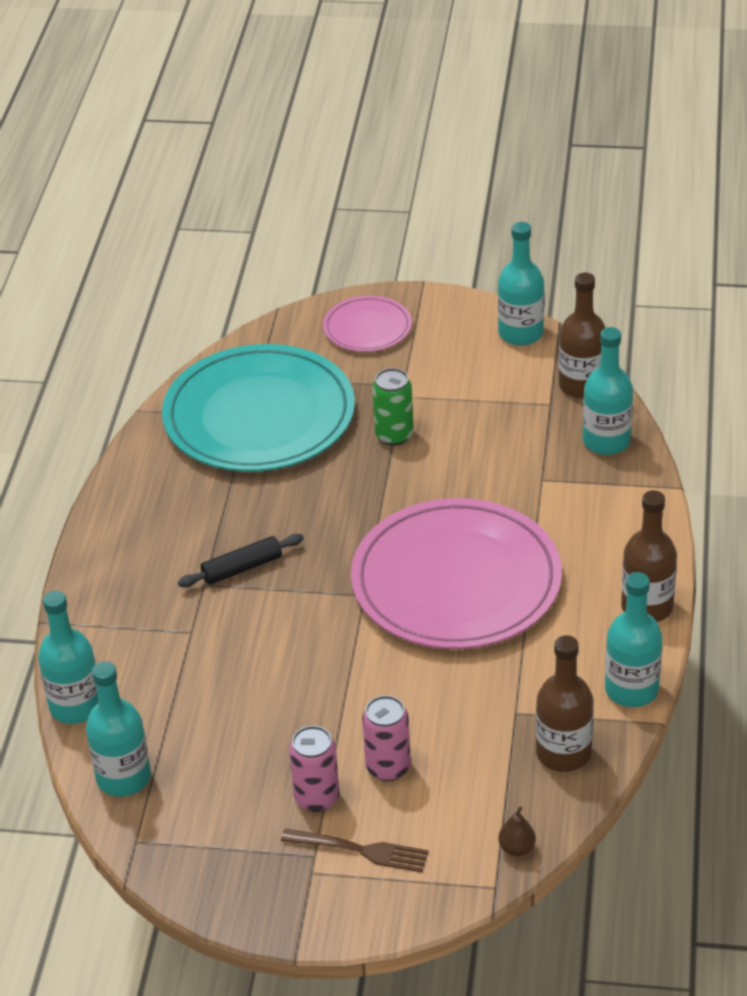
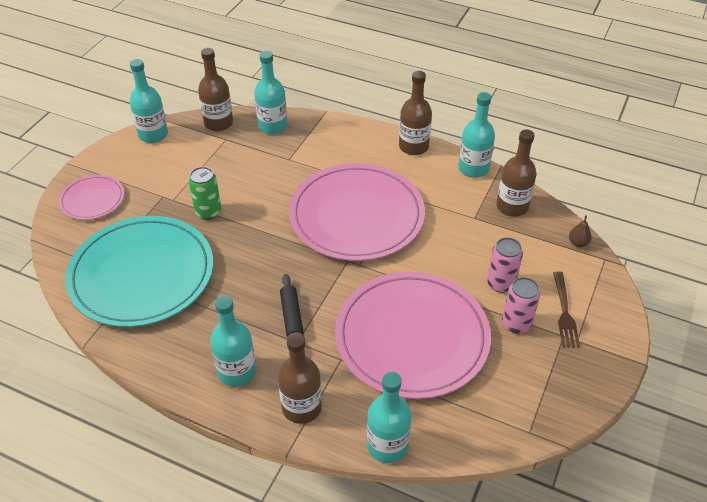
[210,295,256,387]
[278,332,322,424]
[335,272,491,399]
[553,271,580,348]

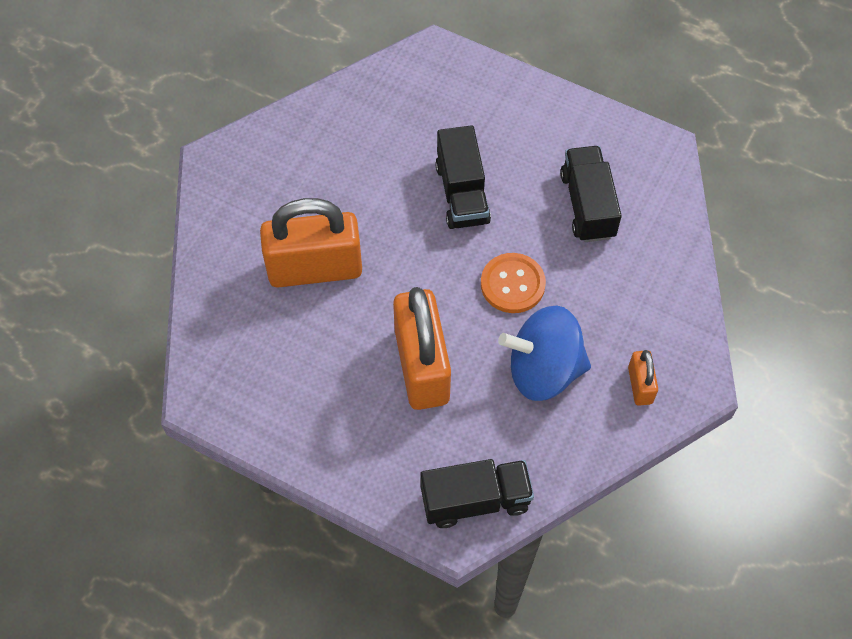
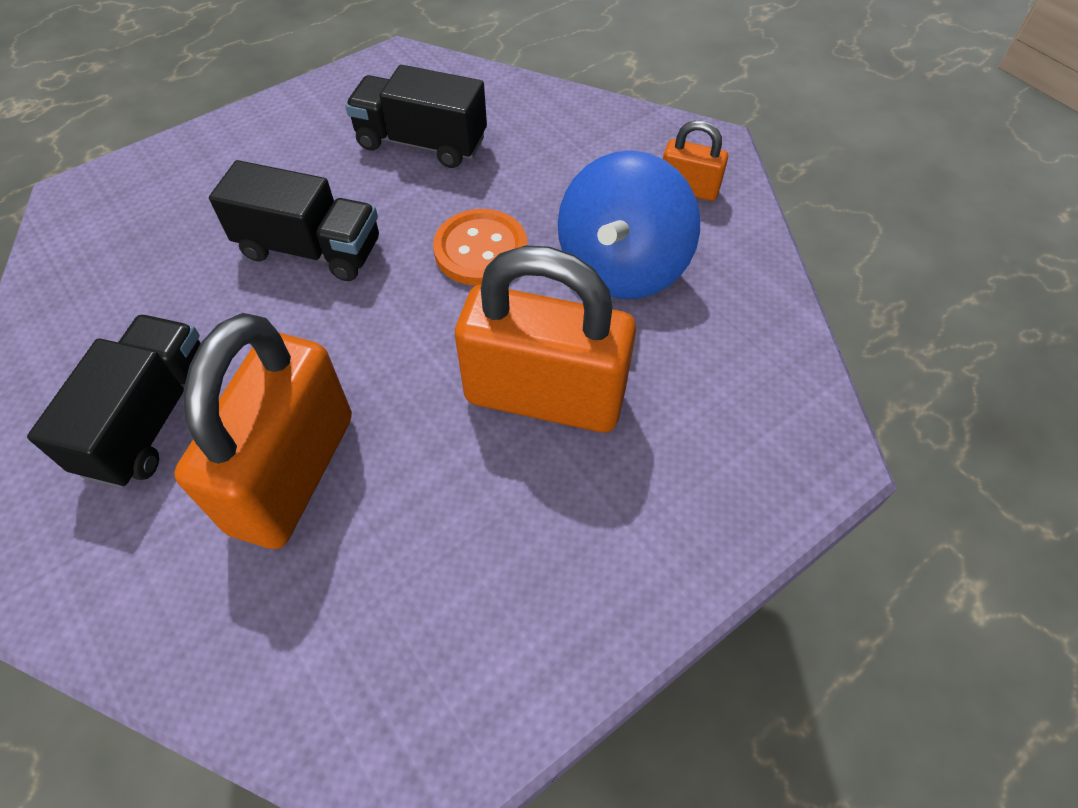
[27,315,201,488]

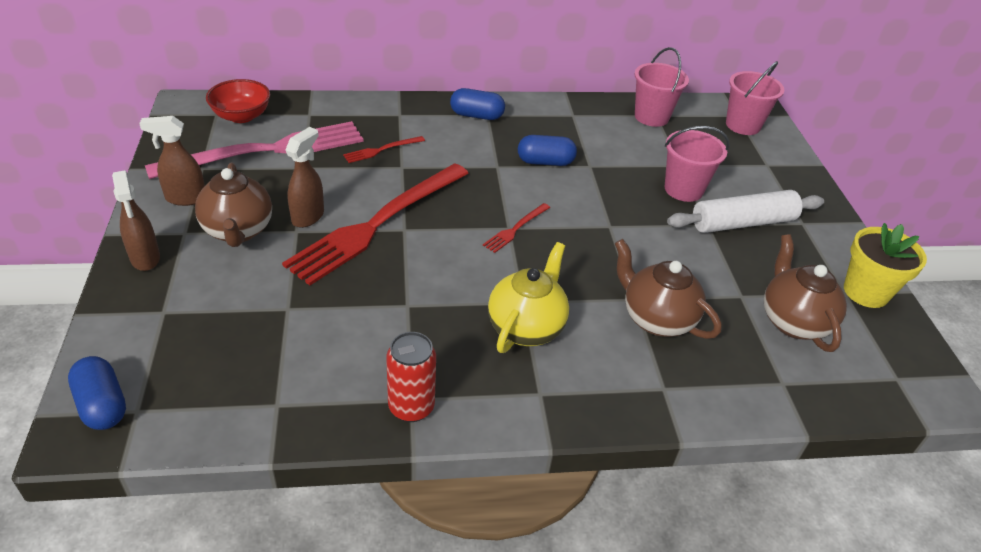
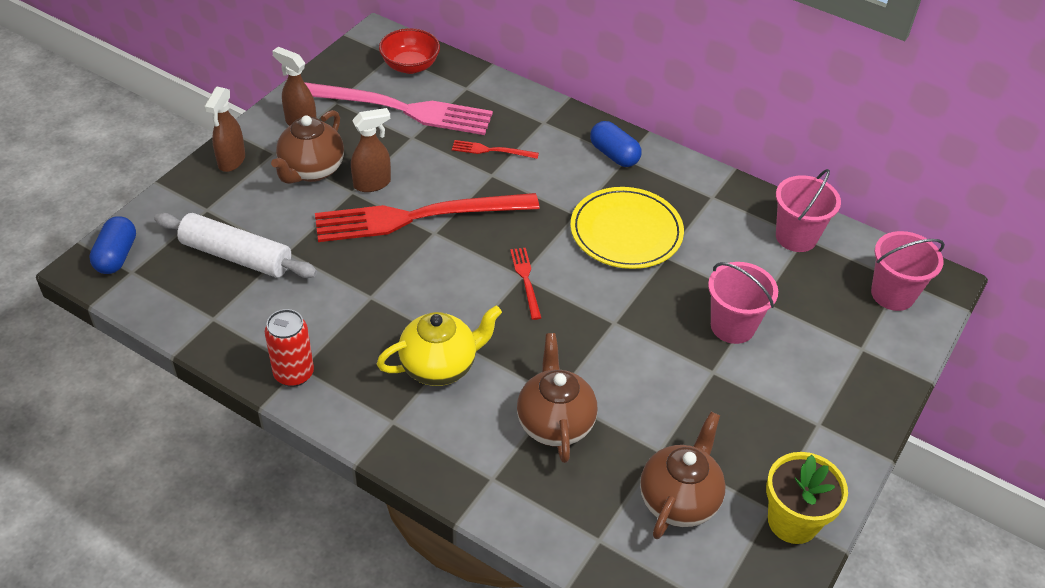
[154,213,317,278]
[510,248,541,320]
[570,187,684,269]

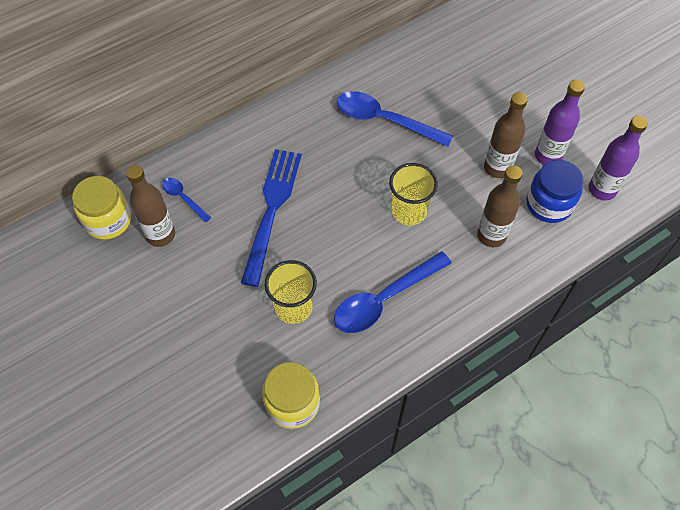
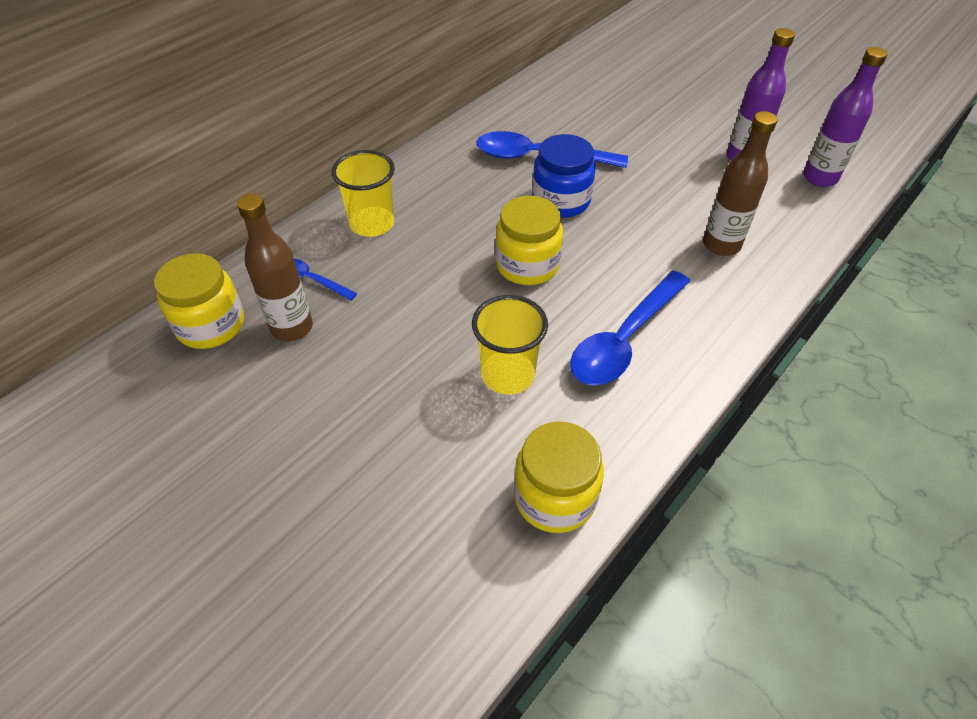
[332,150,395,237]
[495,196,563,285]
[532,134,596,218]
[241,149,302,287] (first image)
[484,92,528,178] (first image)

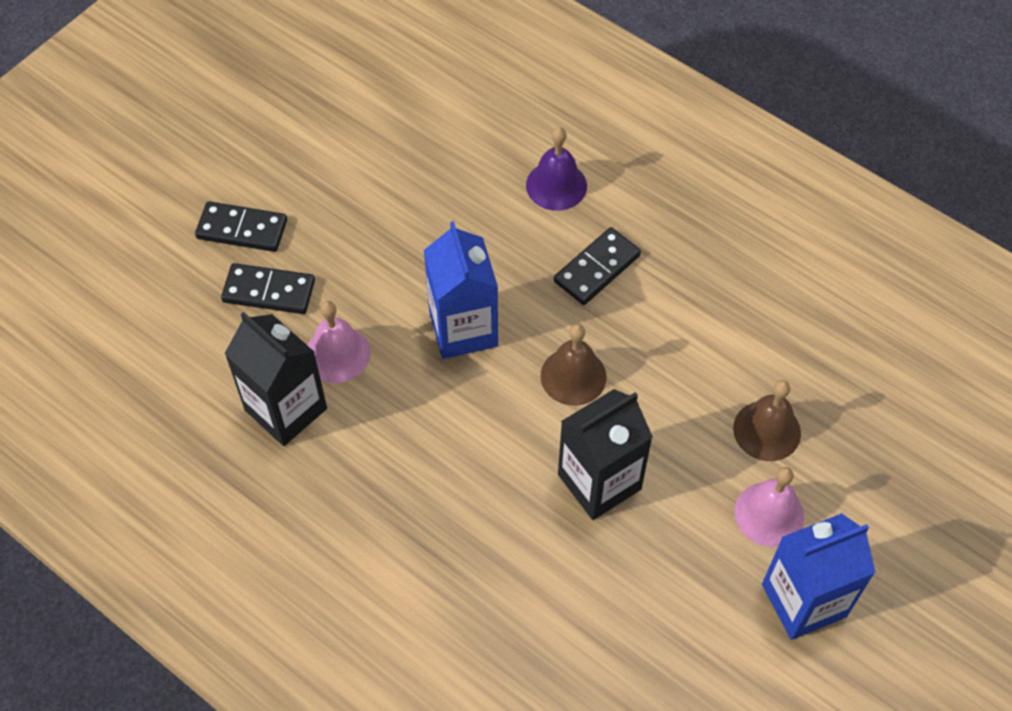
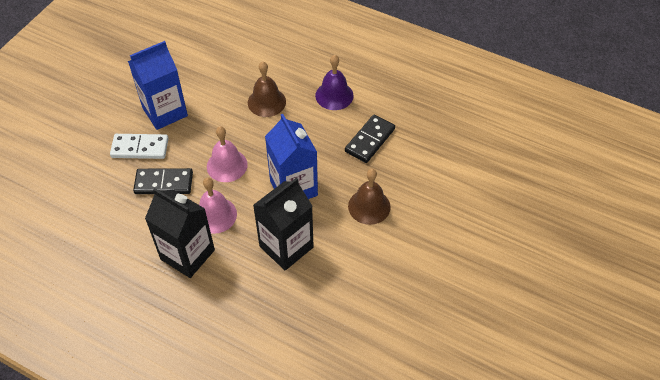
[110,134,169,159]
[128,41,188,130]
[207,126,248,182]
[248,61,286,117]
[253,177,314,271]

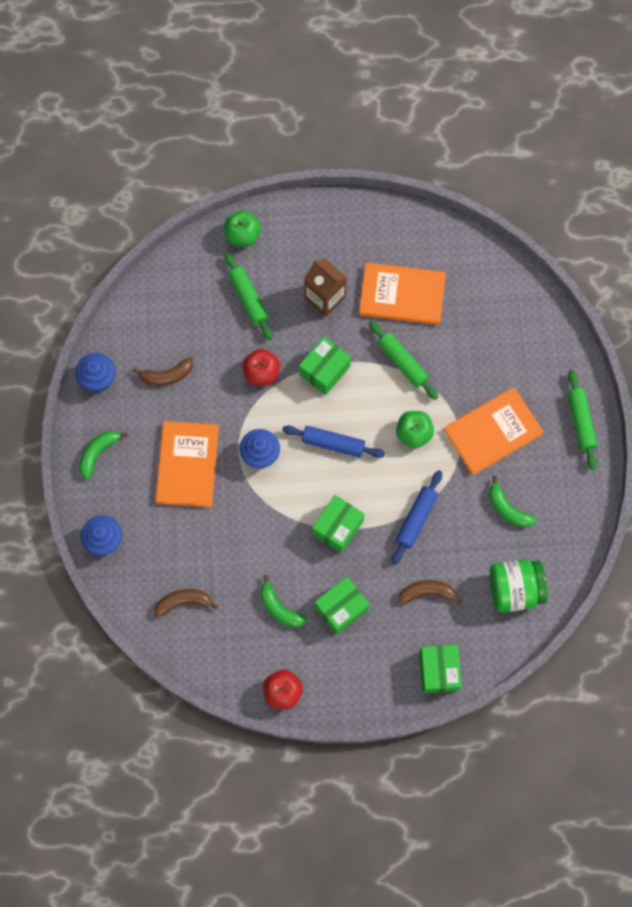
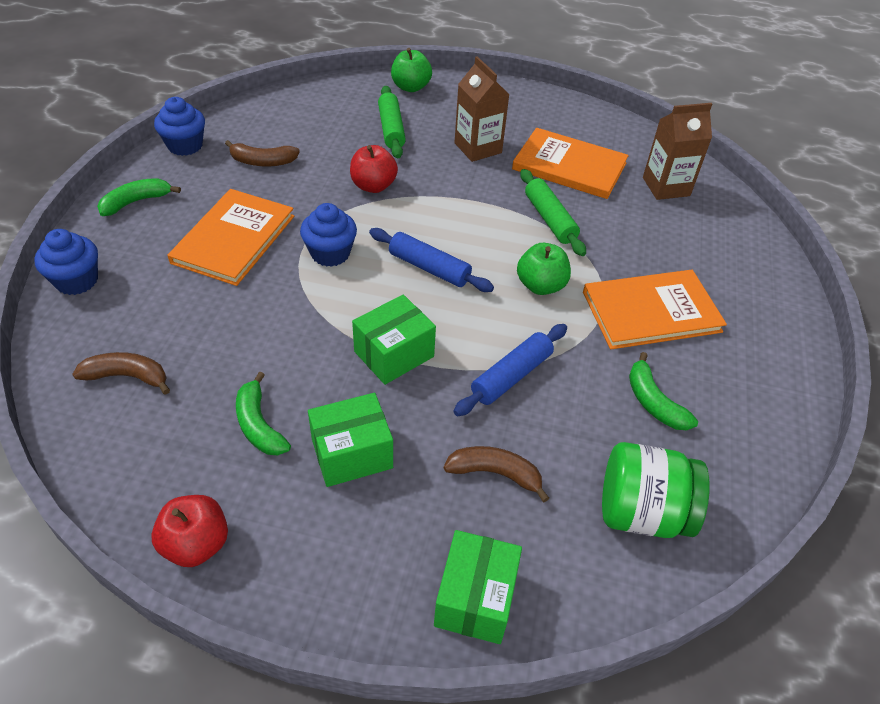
[643,103,712,200]
[299,337,351,395] (first image)
[567,370,597,470] (first image)

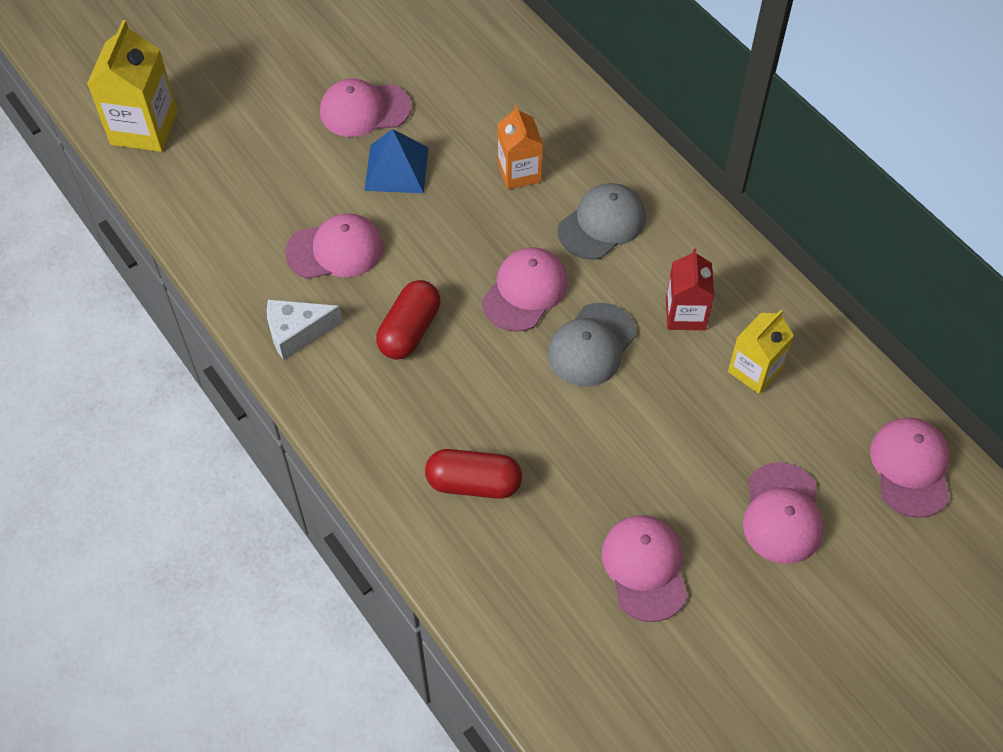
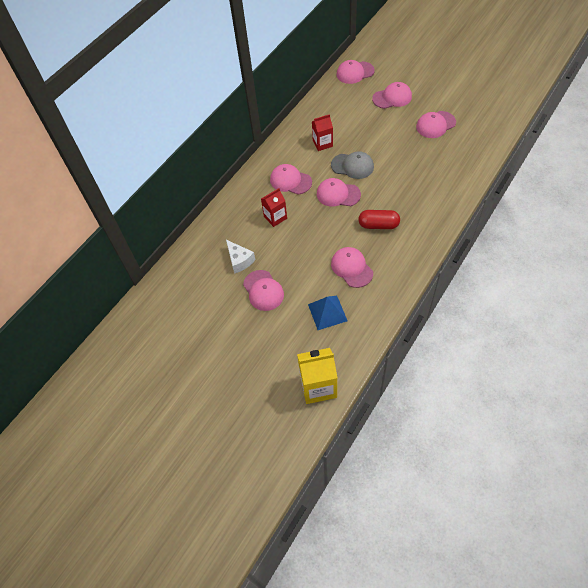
[226,240,255,274]
[261,188,287,227]
[270,164,312,195]
[308,296,347,330]
[425,449,522,499] (first image)
[728,310,794,394] (first image)

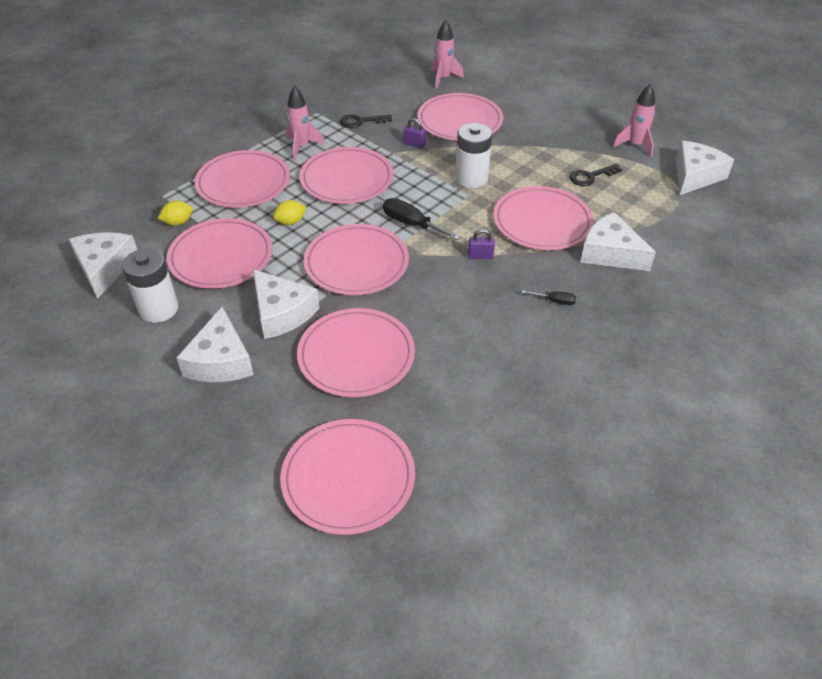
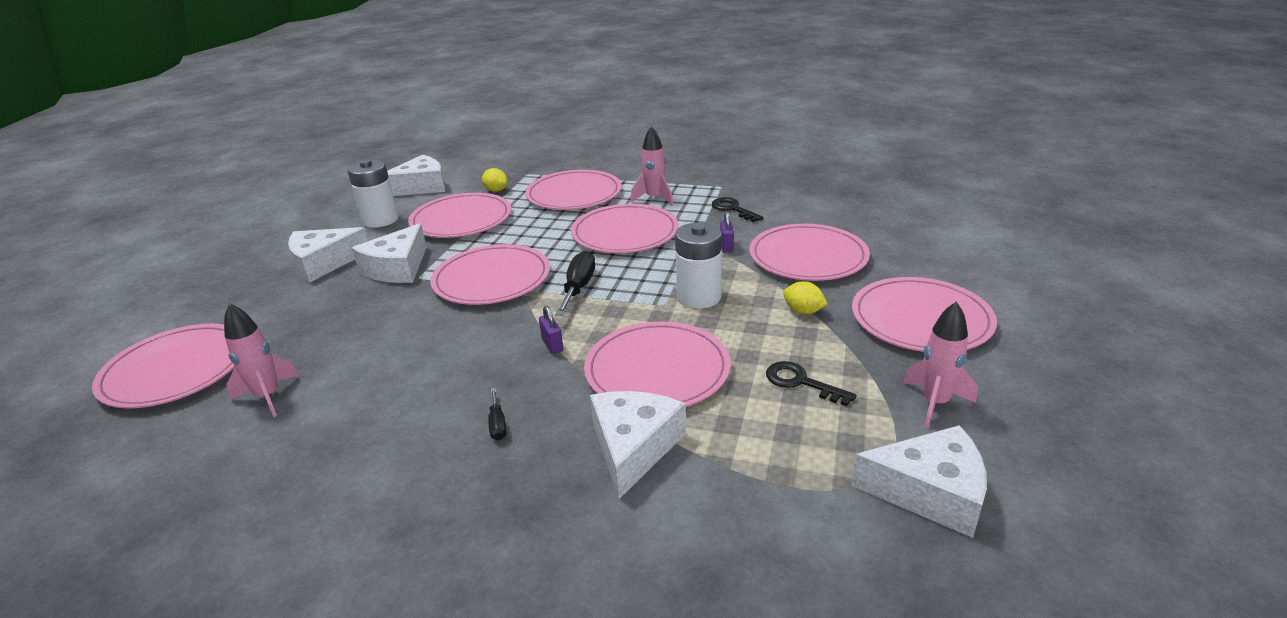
[224,303,299,417]
[783,281,827,314]
[852,277,997,352]

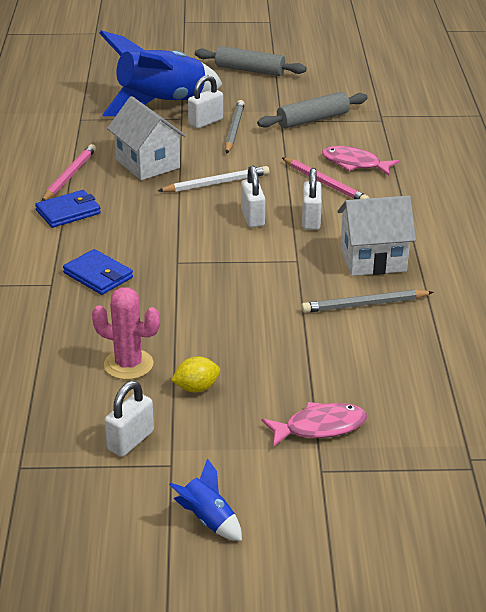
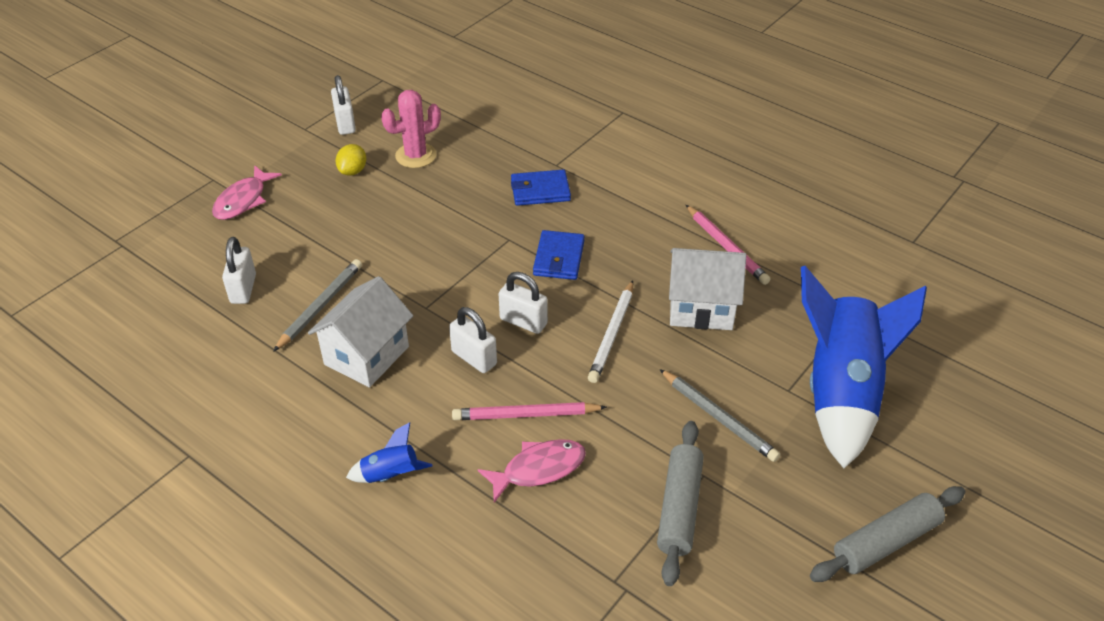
[222,237,256,304]
[346,422,433,483]
[533,230,585,280]

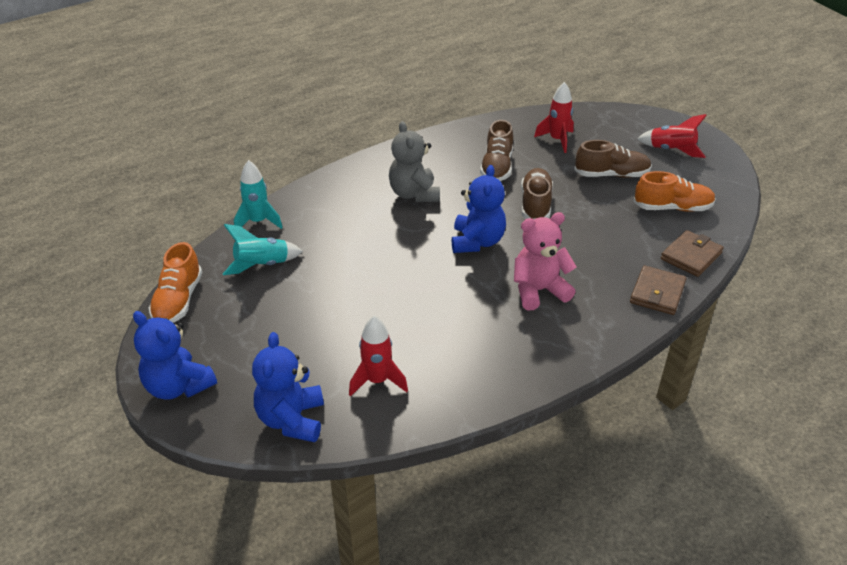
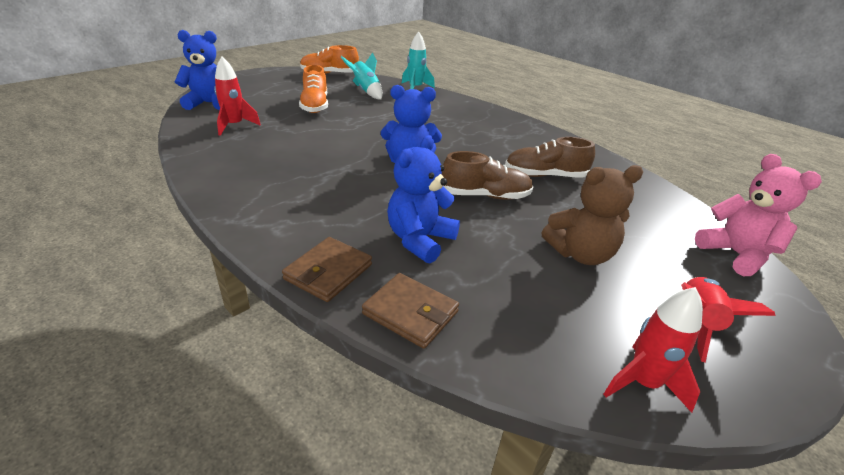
[282,237,372,302]
[299,65,328,113]
[387,135,460,263]
[542,165,643,265]
[604,287,703,413]
[695,154,822,276]
[389,121,440,202] (first image)

